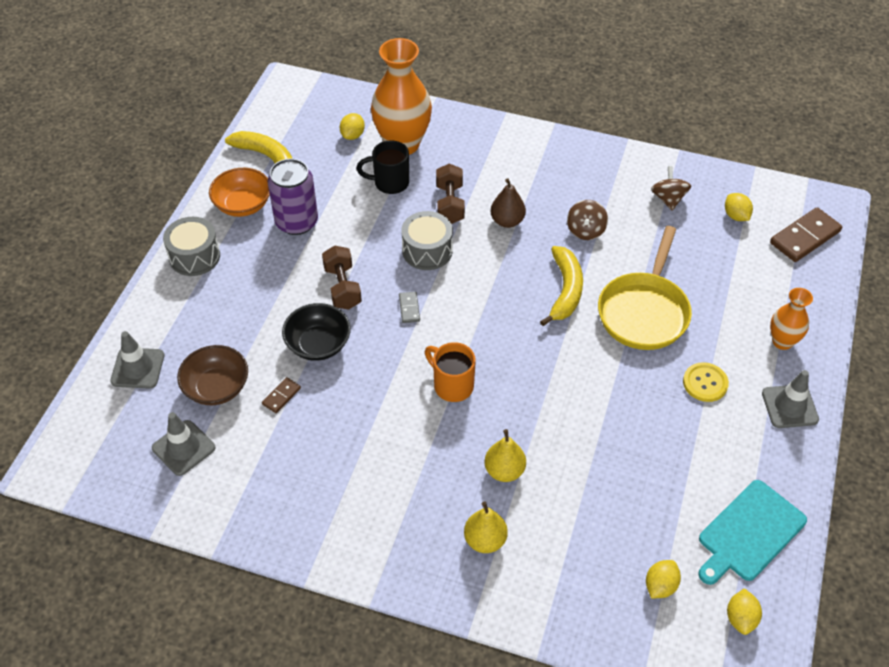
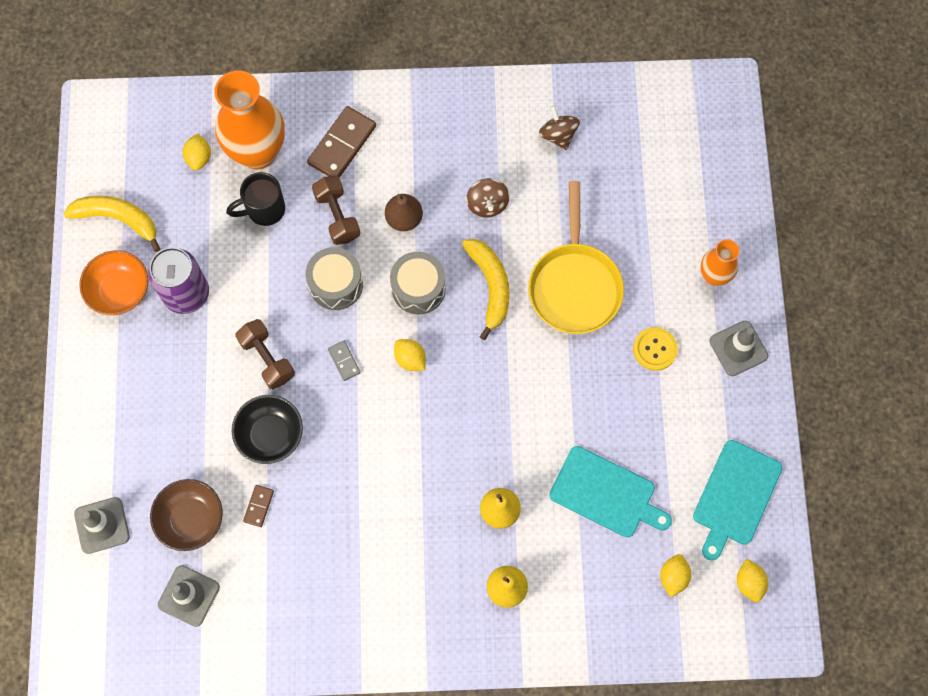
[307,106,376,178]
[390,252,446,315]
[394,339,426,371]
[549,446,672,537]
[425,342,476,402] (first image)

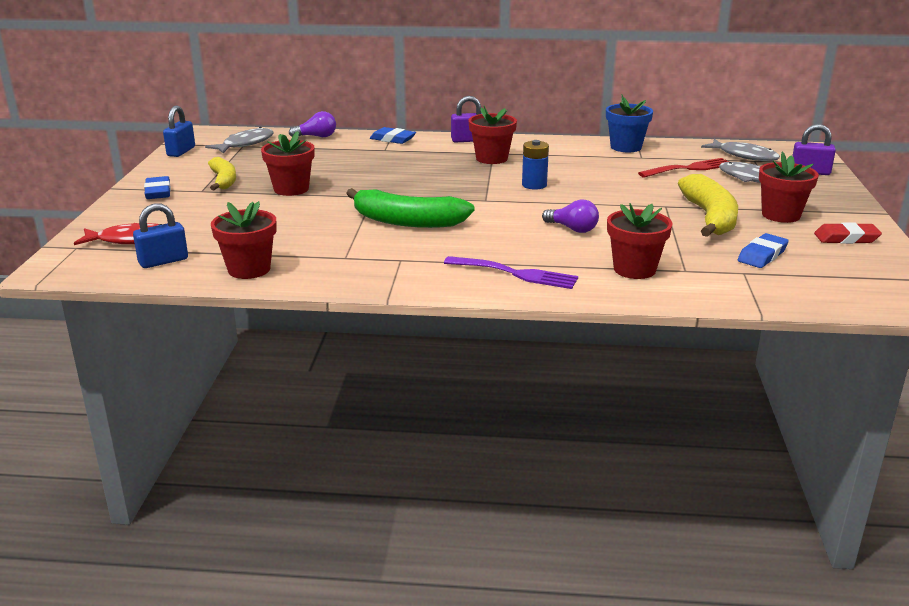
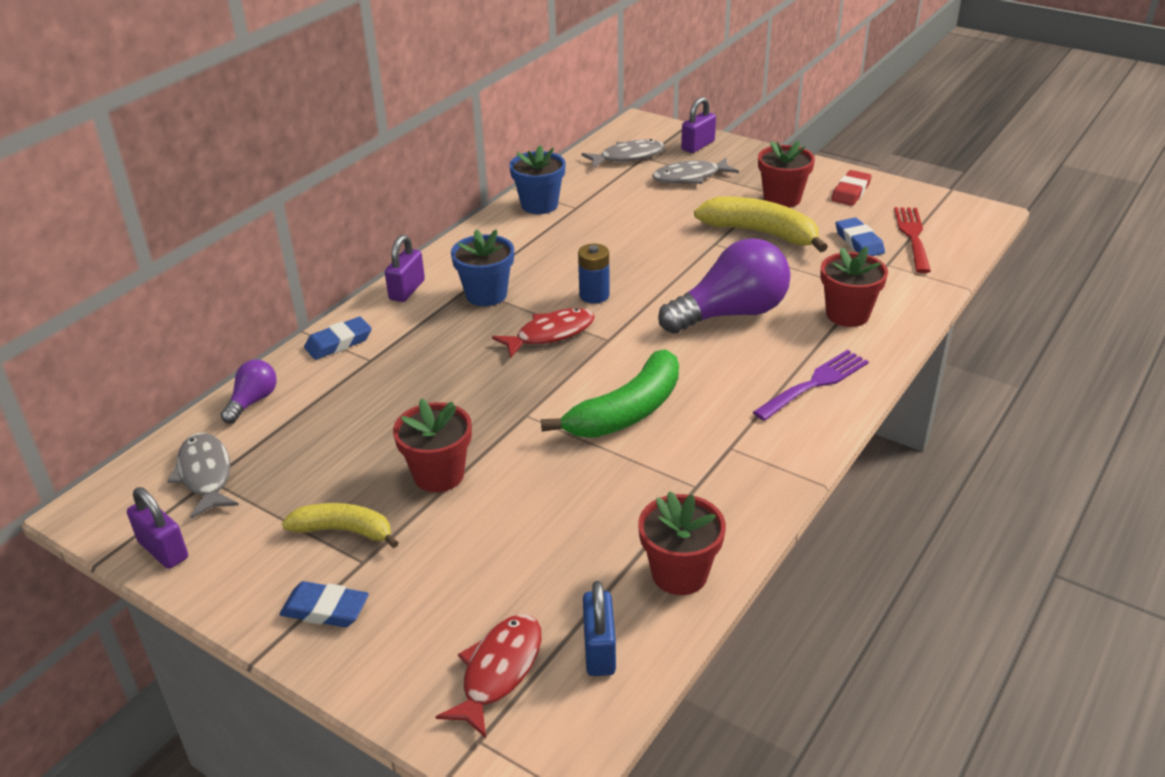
[127,487,188,569]
[451,229,514,306]
[492,308,595,358]
[658,238,791,334]
[894,207,931,273]

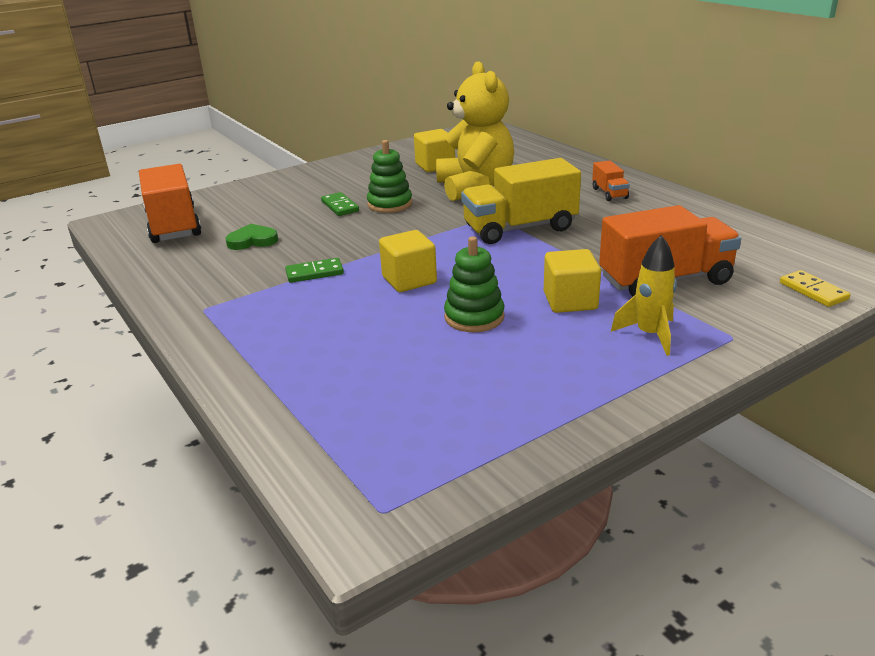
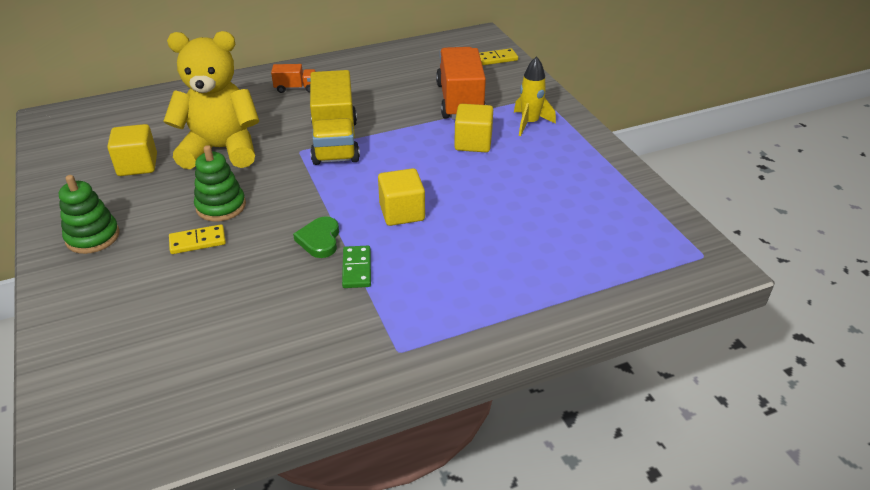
[59,175,120,254]
[169,224,226,254]
[293,216,339,258]
[139,164,201,243] (first image)

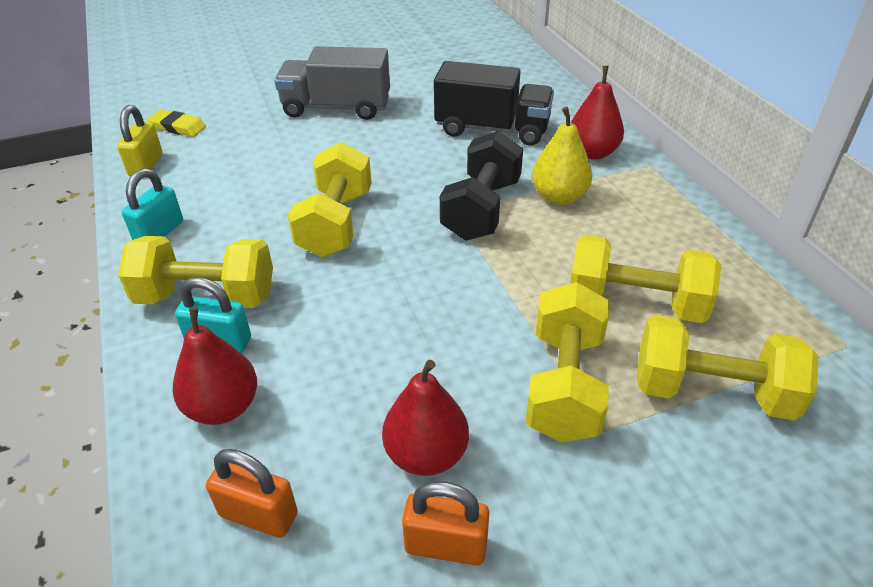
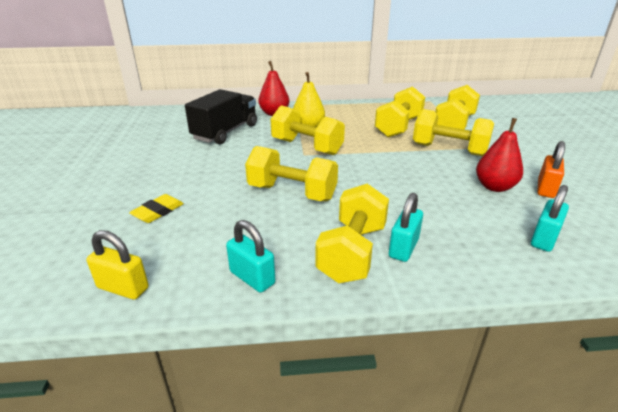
[129,194,184,223]
[270,105,345,155]
[531,185,569,252]
[173,307,257,425] (first image)
[275,46,390,120] (first image)

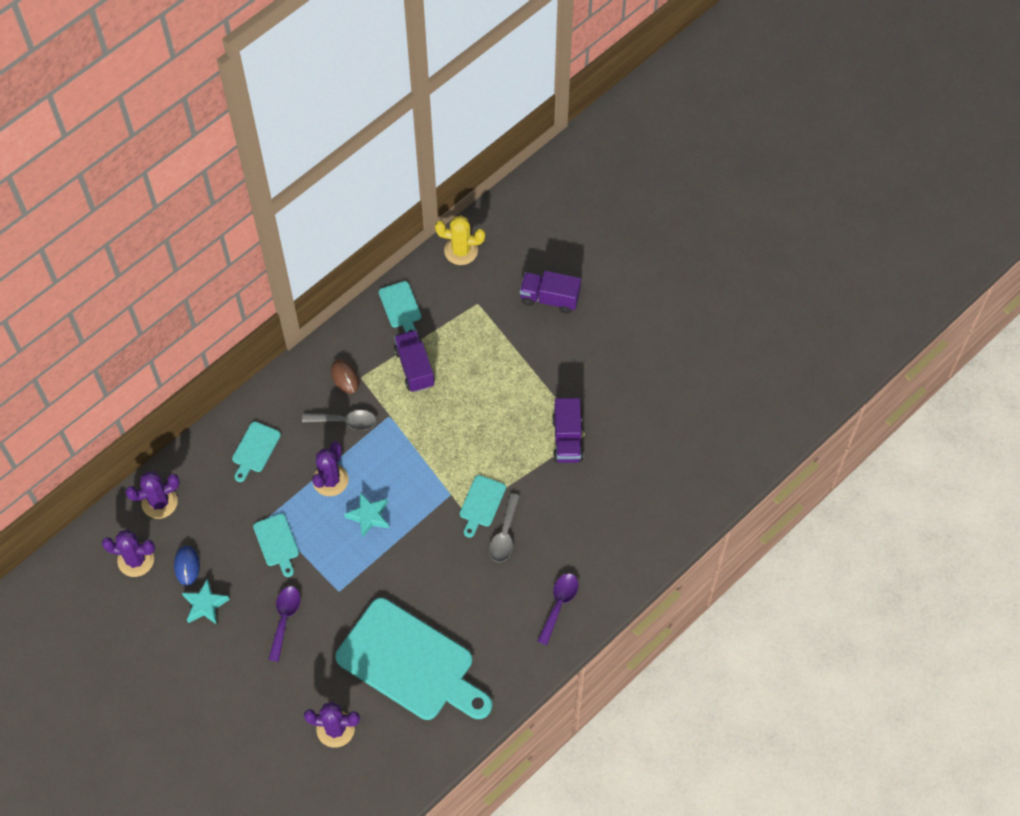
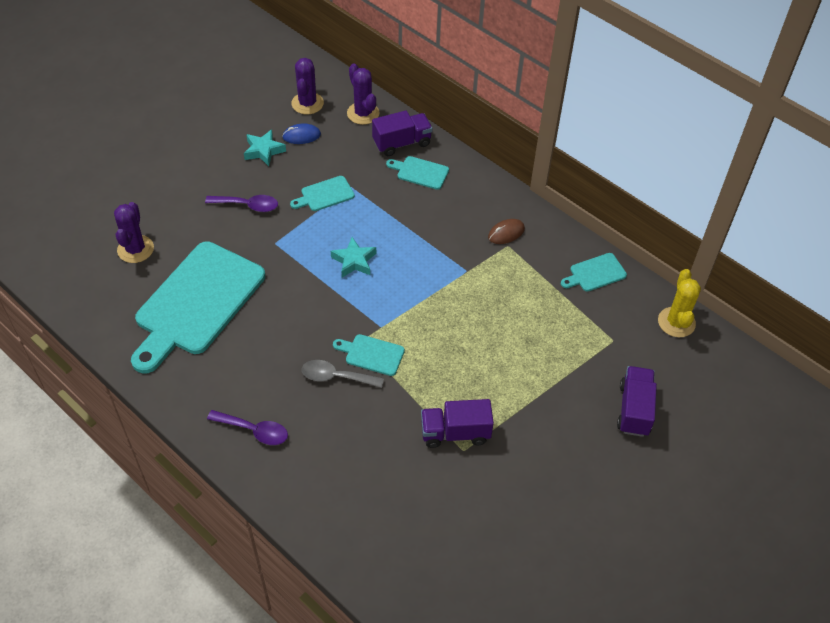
[372,110,433,156]
[302,410,376,430] (first image)
[312,441,348,496] (first image)

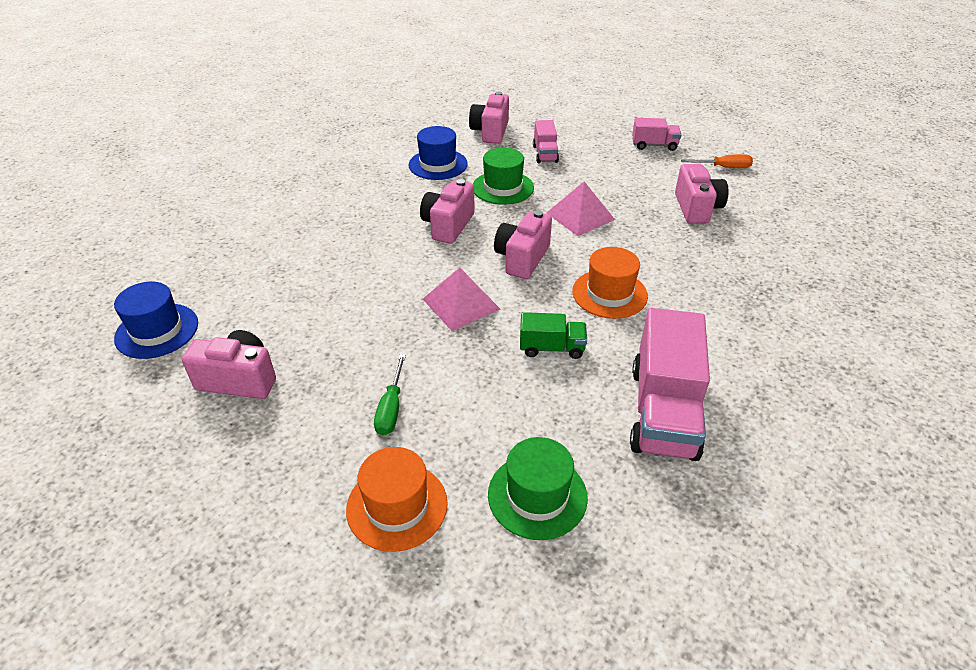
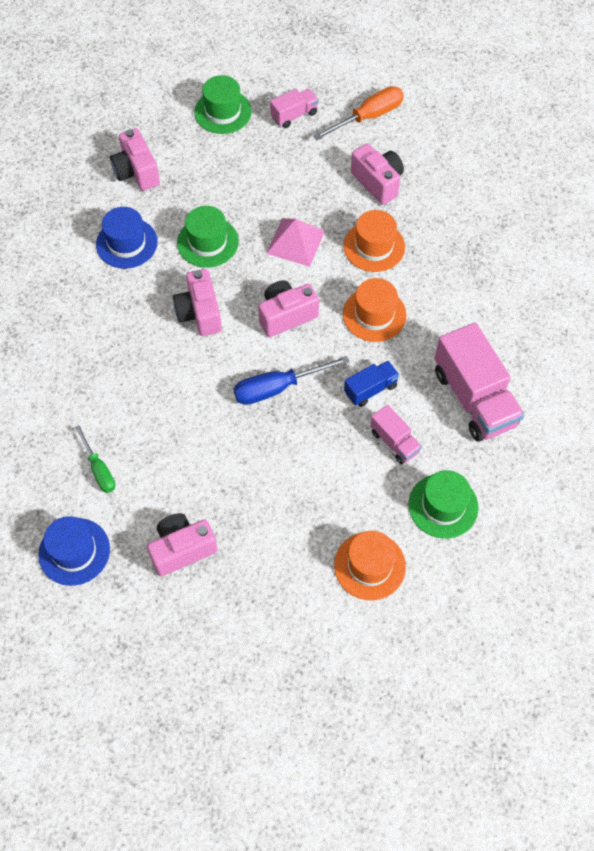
[75,425,115,493]
[194,75,252,134]
[234,356,350,405]
[258,280,319,337]
[313,86,404,140]
[343,210,405,272]
[344,361,400,407]
[370,405,422,464]

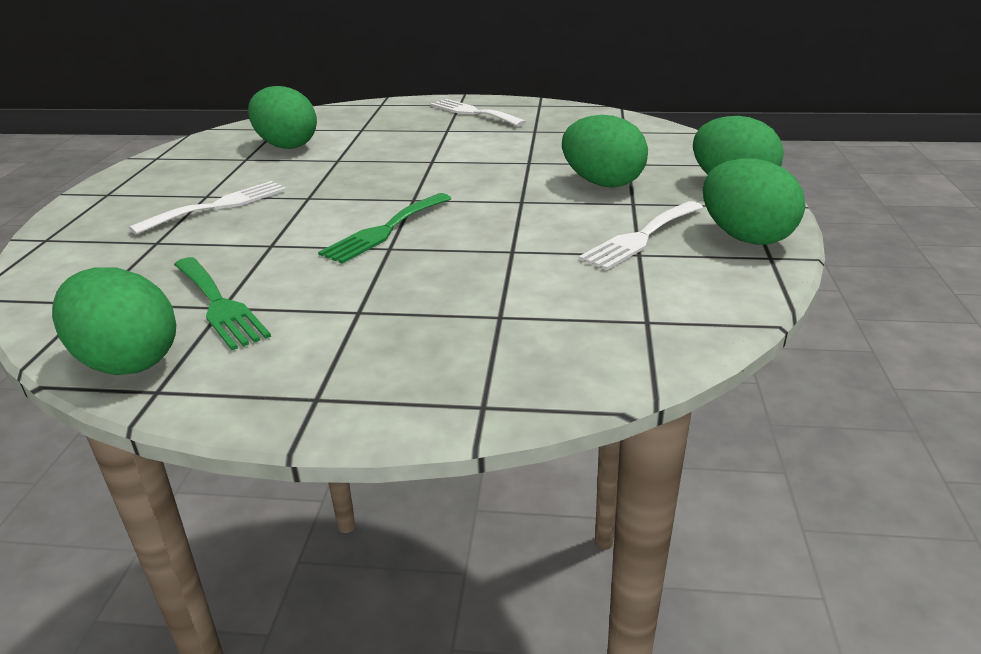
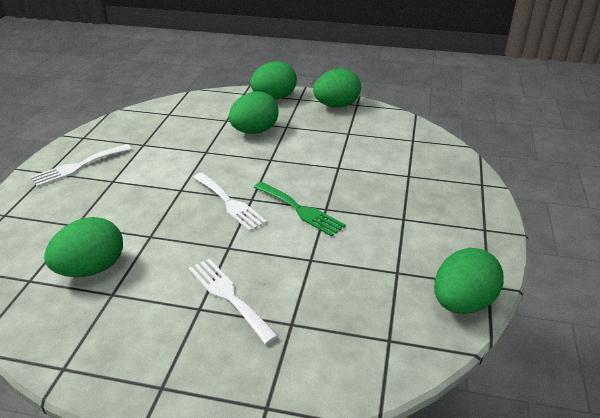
[193,173,267,231]
[174,257,271,350] (first image)

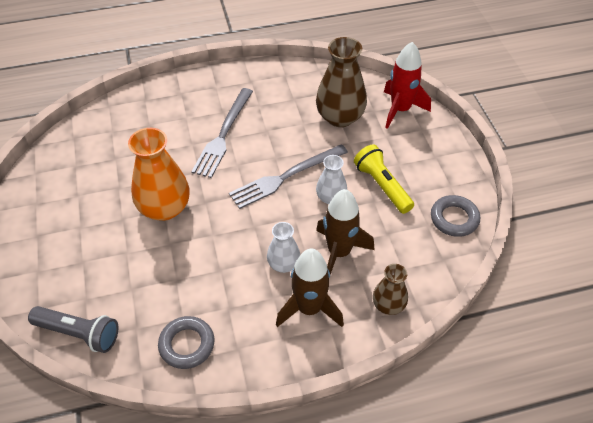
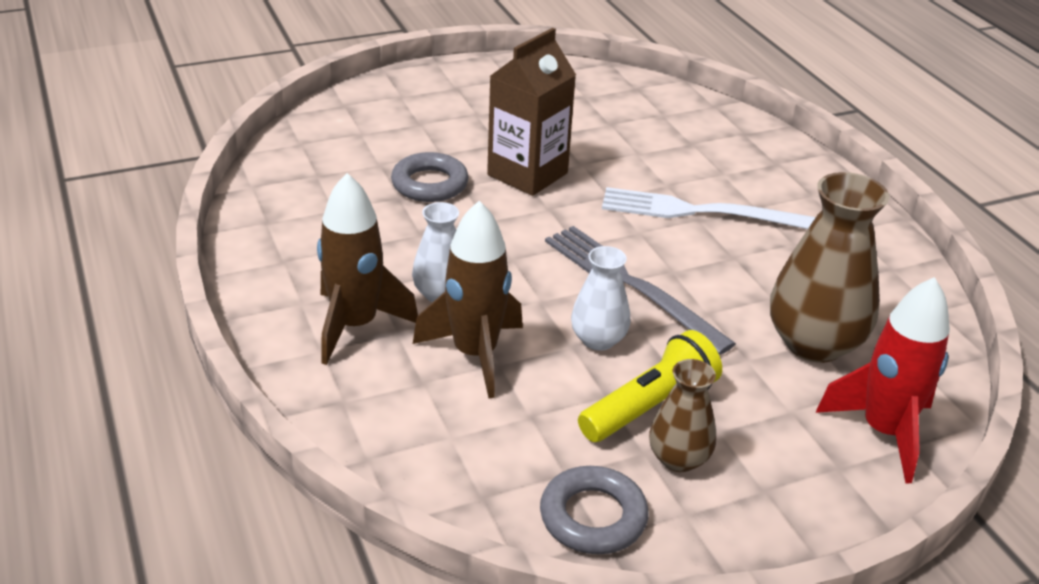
[391,152,469,202]
[487,28,576,196]
[602,187,816,229]
[649,359,716,472]
[28,306,118,353] (first image)

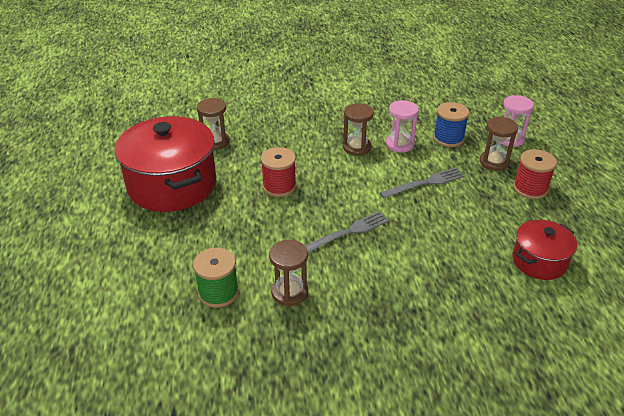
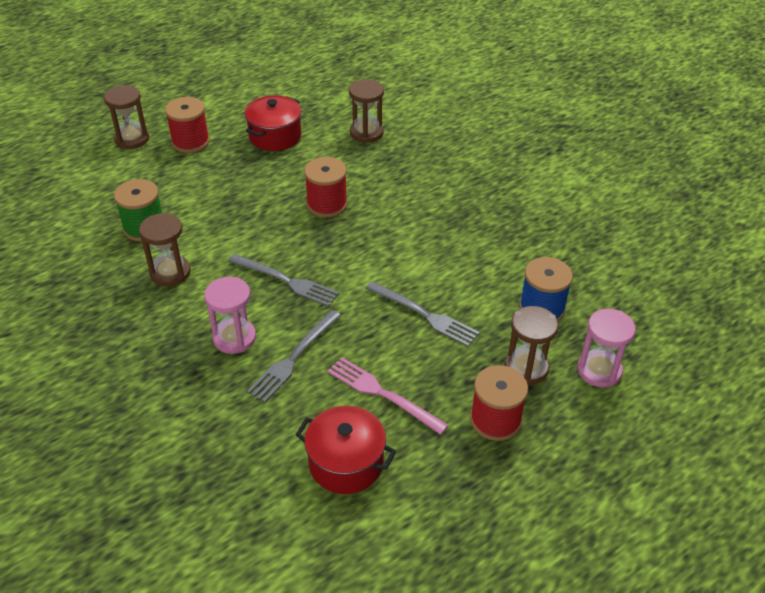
[104,85,149,149]
[165,97,210,153]
[204,277,256,354]
[245,95,301,151]
[247,310,341,403]
[327,357,449,435]

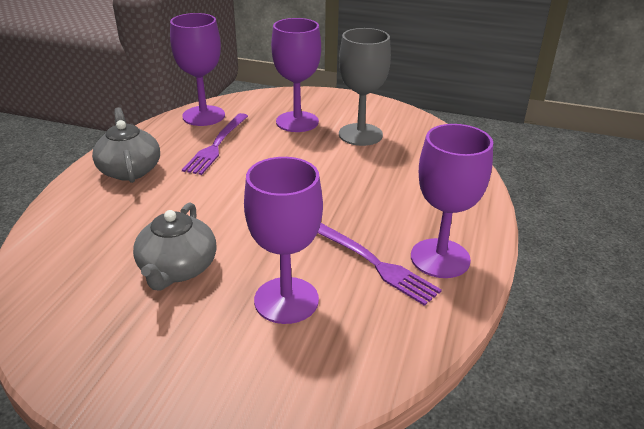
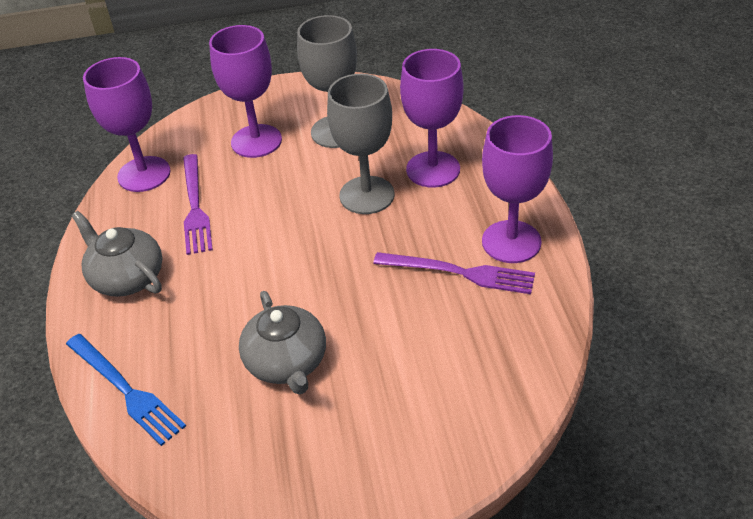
[66,334,186,446]
[327,74,394,214]
[400,49,464,188]

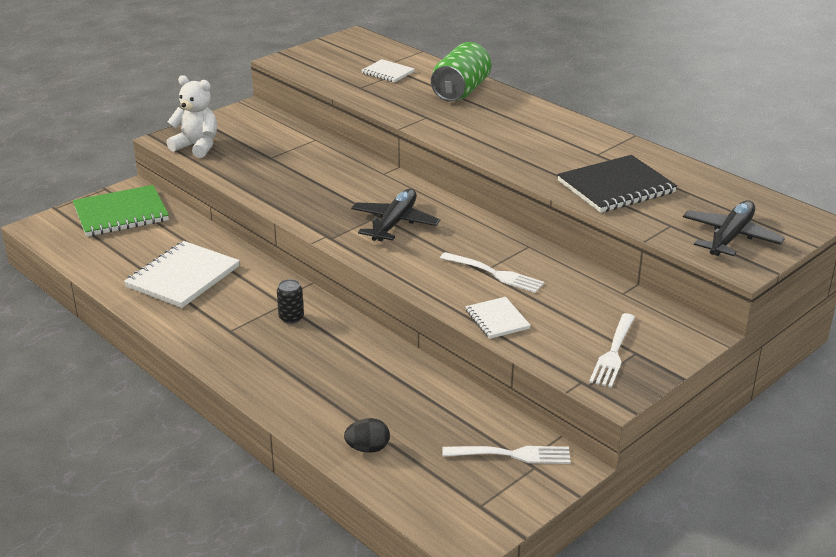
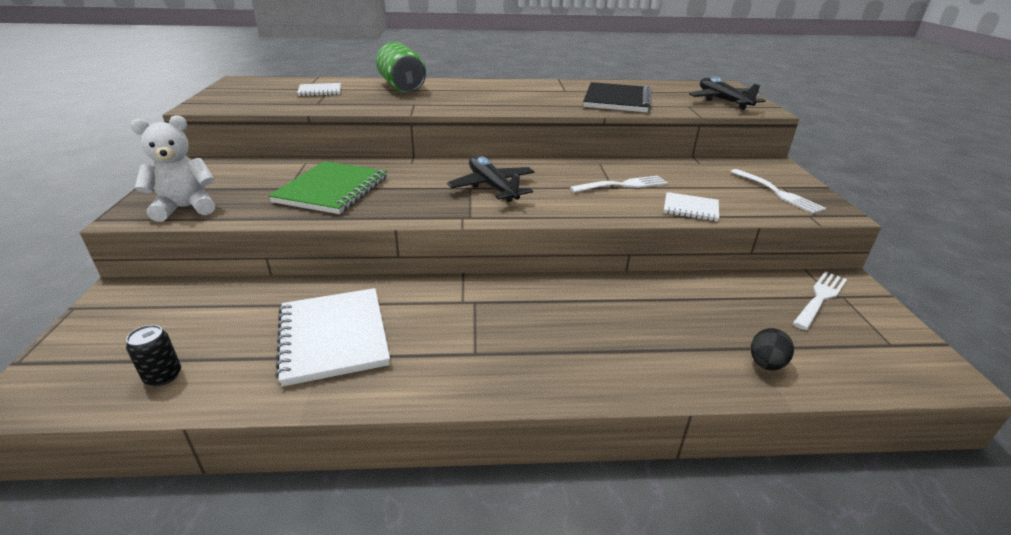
[126,325,181,386]
[268,161,387,214]

